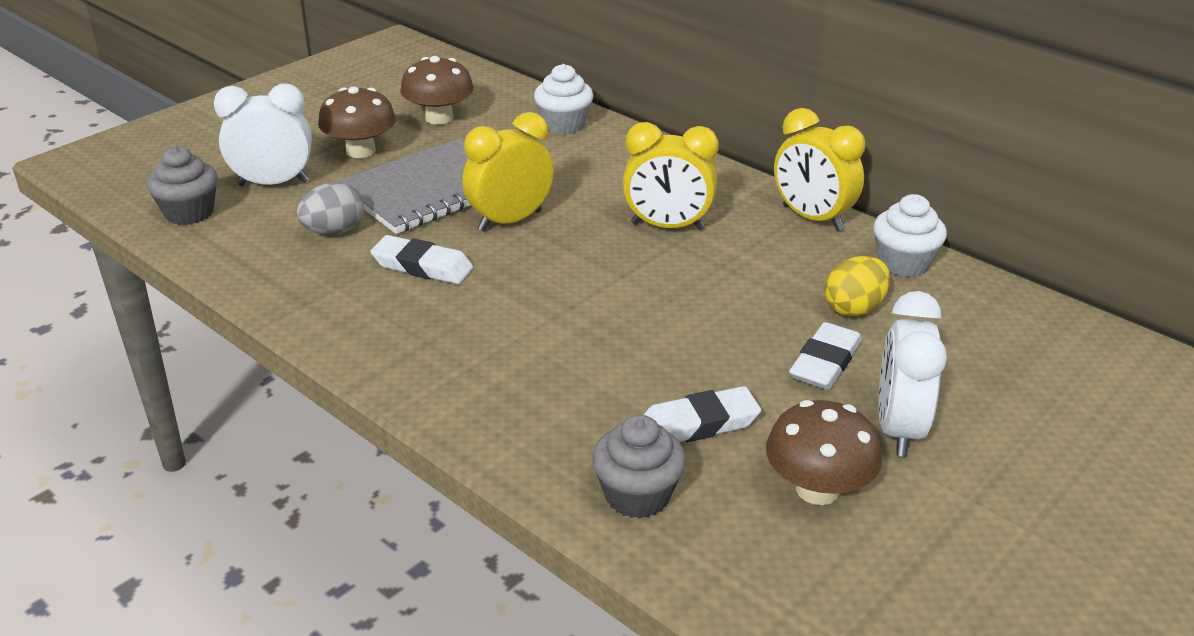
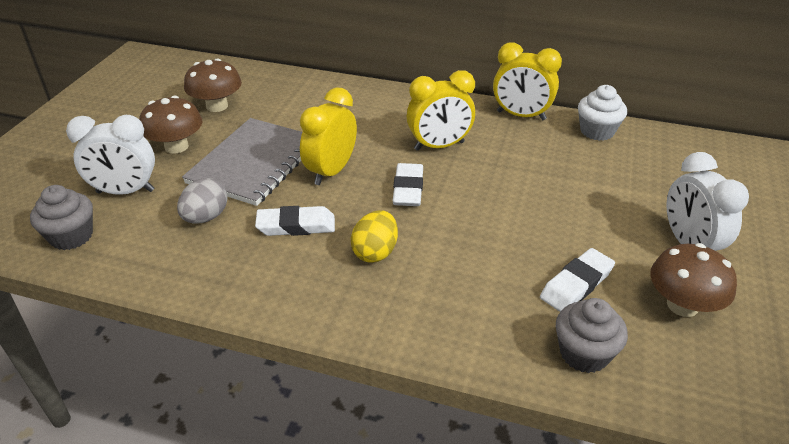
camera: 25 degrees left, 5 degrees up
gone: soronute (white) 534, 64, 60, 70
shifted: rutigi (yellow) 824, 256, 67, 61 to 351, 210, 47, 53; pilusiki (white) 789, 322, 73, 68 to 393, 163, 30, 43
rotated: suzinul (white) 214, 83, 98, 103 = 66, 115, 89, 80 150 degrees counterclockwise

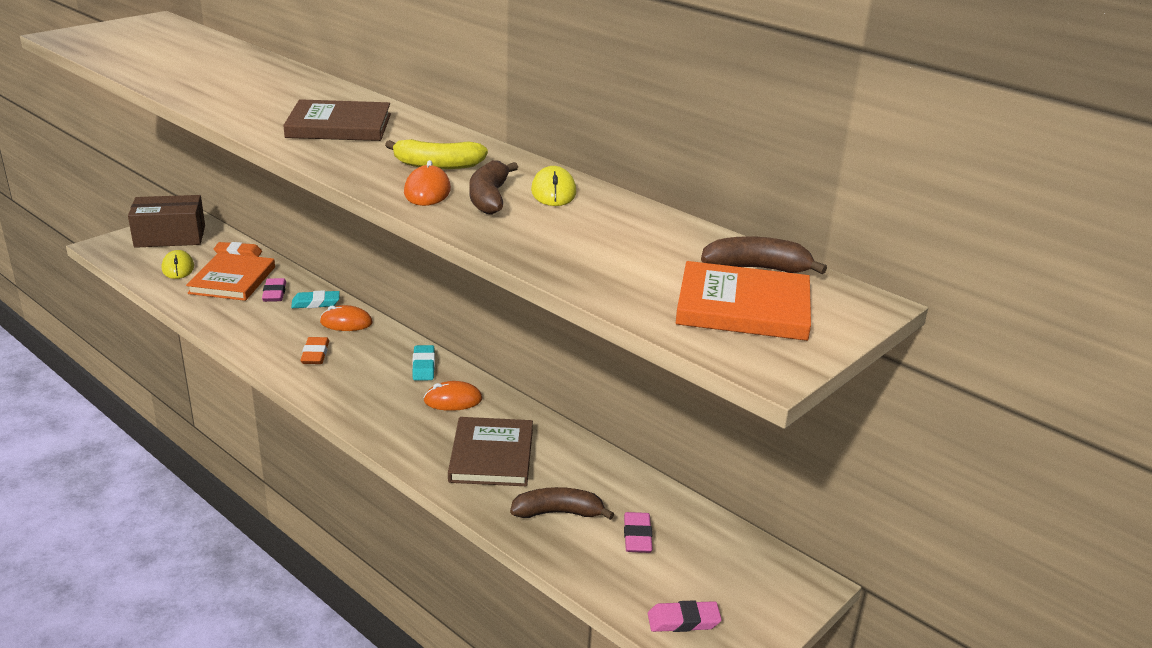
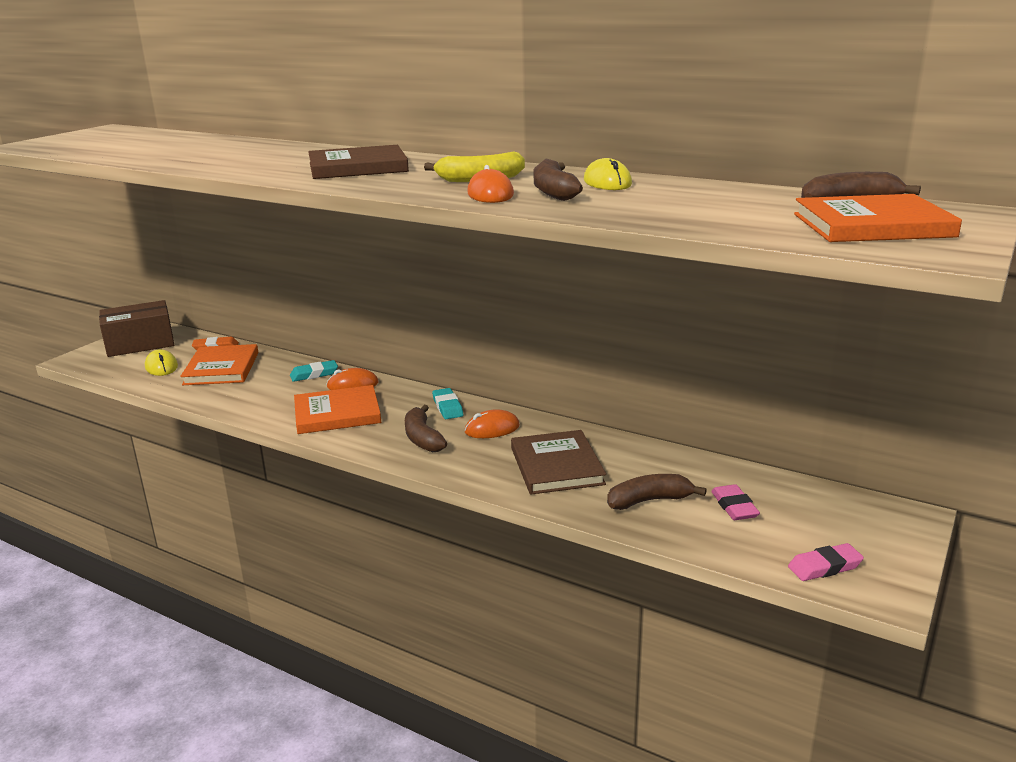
camera: 10 degrees left, 5 degrees down
gone: pilusiki (pink) 262, 278, 24, 24
new: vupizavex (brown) 405, 405, 42, 47
swapped: pilusiki (orange) 300, 337, 29, 27 to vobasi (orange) 294, 385, 87, 49

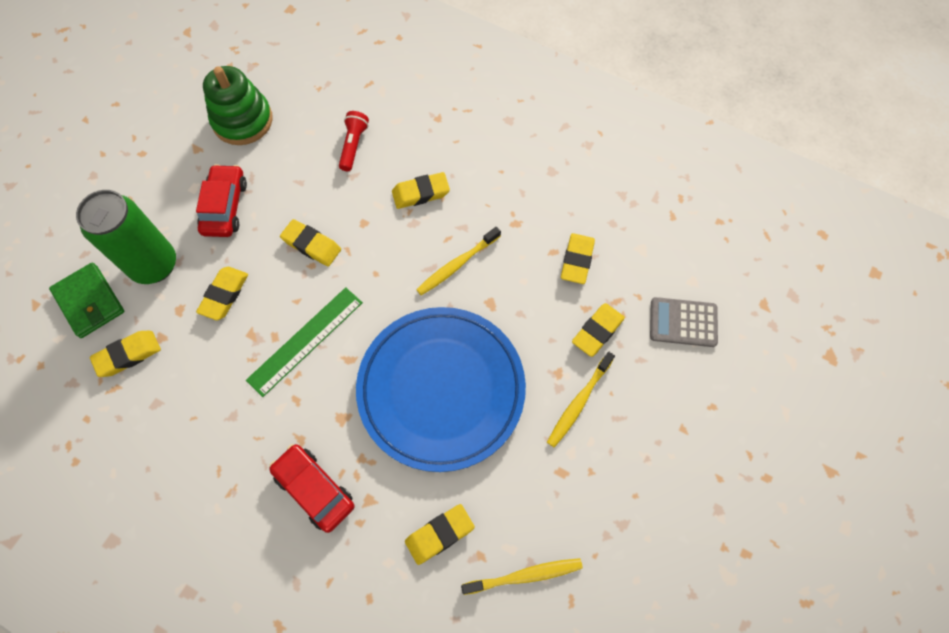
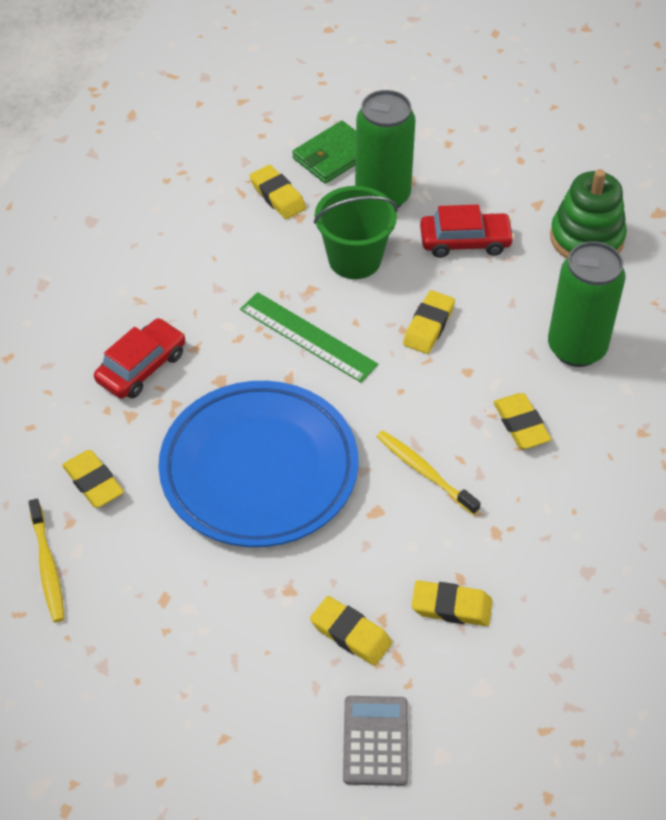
camera: 85 degrees right, 15 degrees down
gone: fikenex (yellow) 547, 352, 68, 96
swapped: pilusiki (yellow) 196, 267, 52, 53 to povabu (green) 314, 186, 84, 93; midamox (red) 339, 111, 30, 60 to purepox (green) 548, 241, 78, 126

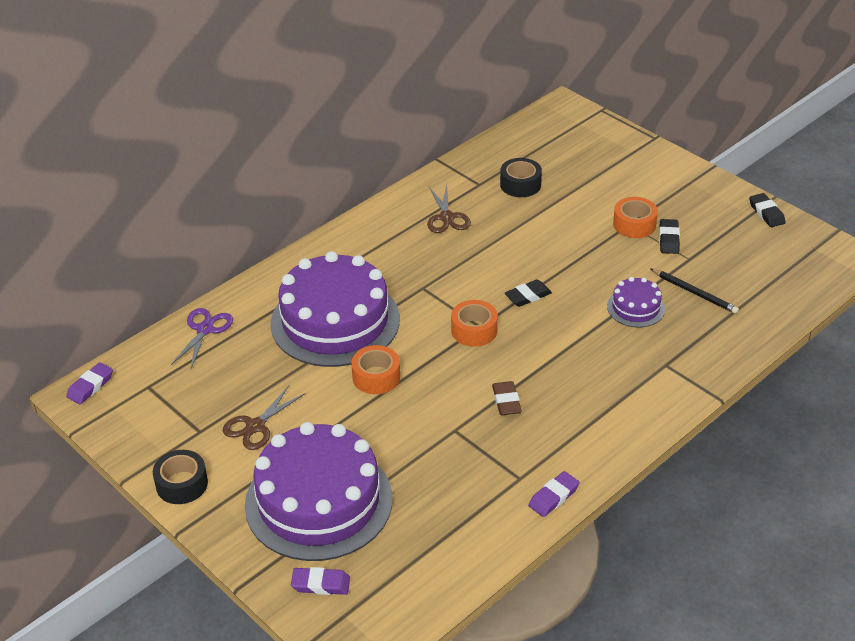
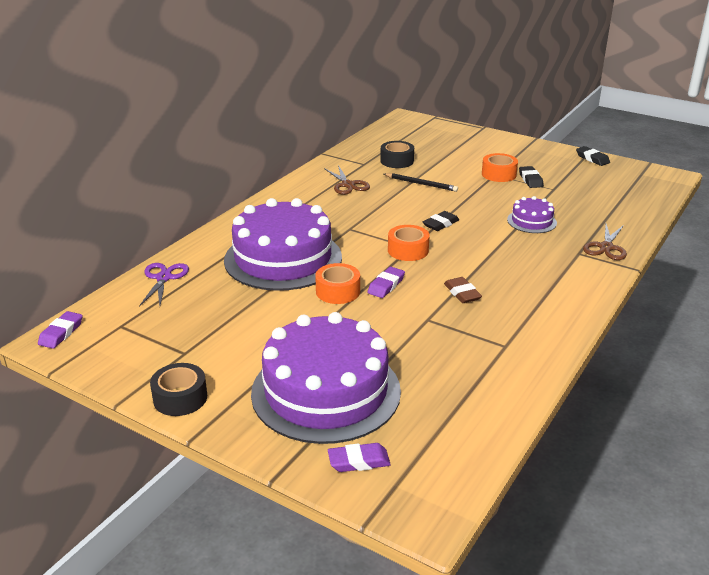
camera: 15 degrees left, 10 degrees down
shifted: pilusiki (purple) 528, 471, 52, 46 to 367, 267, 38, 31; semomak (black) 651, 269, 88, 45 to 384, 173, 74, 19; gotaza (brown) 222, 385, 84, 65 to 583, 224, 44, 36

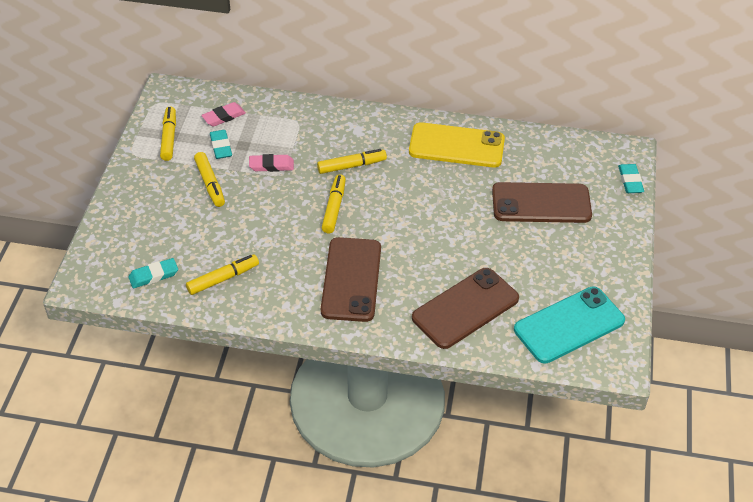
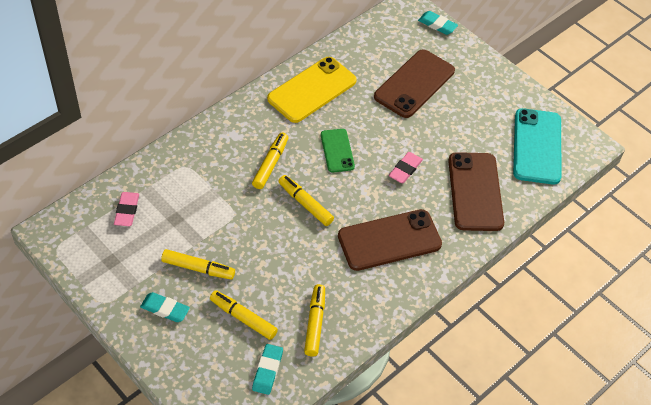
camera: 55 degrees left, 5 degrees up
new: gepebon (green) 321, 129, 34, 43
shifted: pilusiki (turquoise) 210, 130, 22, 29 to 140, 292, 50, 30; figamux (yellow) 160, 107, 16, 54 to 210, 290, 68, 50; pilusiki (pink) 249, 154, 45, 18 to 389, 152, 34, 31
rotated: gepebon (brown) 321, 237, 60, 85 = 338, 209, 104, 62 60 degrees counterclockwise

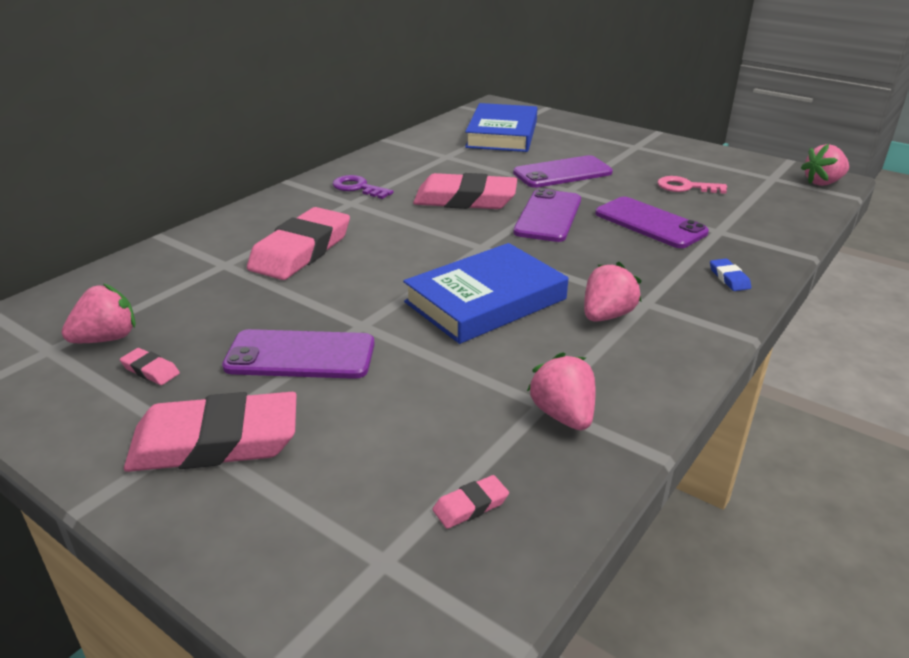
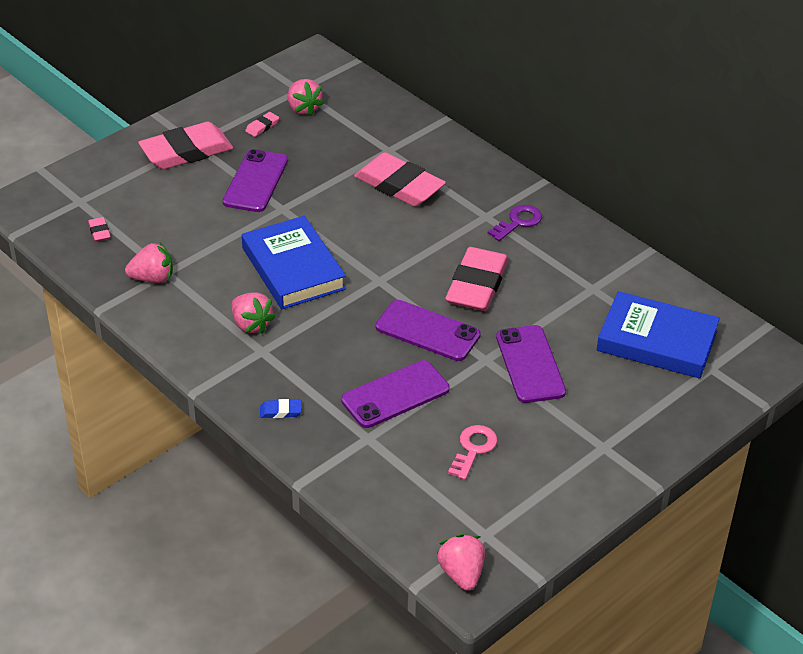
camera: 100 degrees right, 10 degrees up
rotated: pilusiki (pink) 124, 392, 173, 80 = 138, 122, 95, 47 60 degrees clockwise

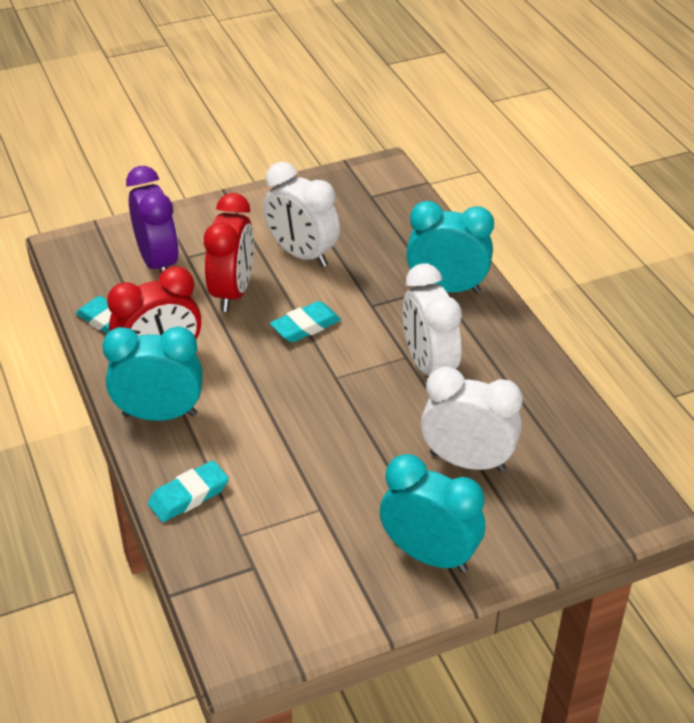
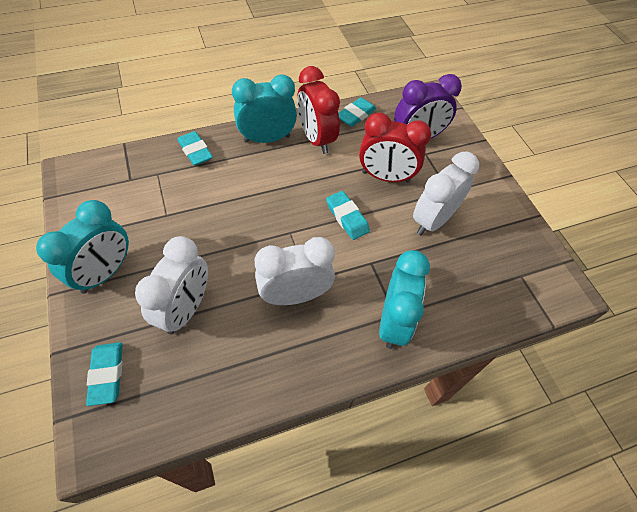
camera: 90 degrees right, 15 degrees up
new: pilusiki (turquoise) 86, 342, 36, 64
rotated: suzinul (turquoise) 102, 327, 101, 94 = 232, 74, 65, 69 105 degrees counterclockwise

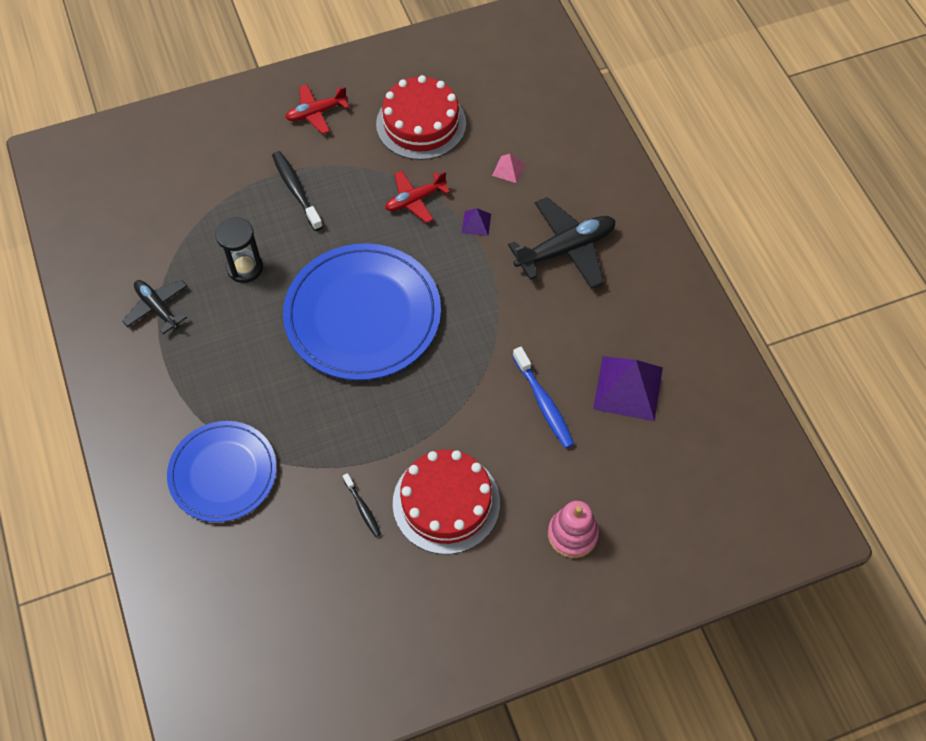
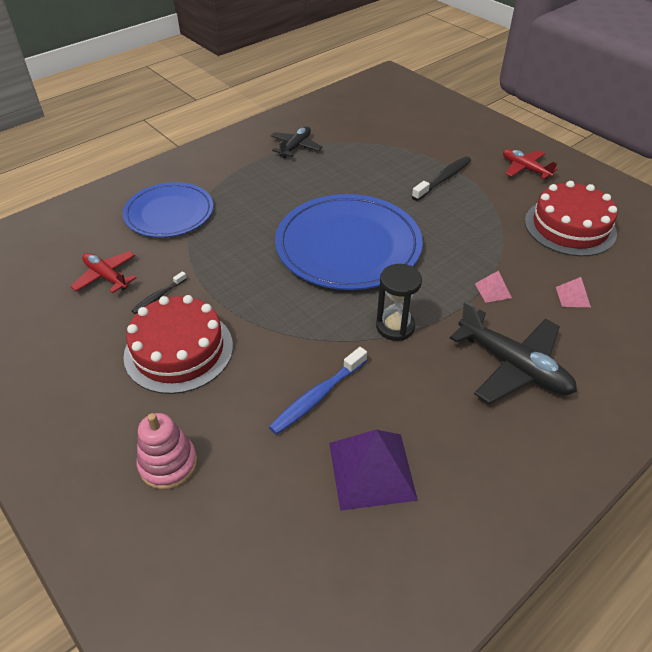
camera: 70 degrees right, 15 degrees down
shifted: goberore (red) 385, 171, 65, 52 to 71, 251, 65, 42; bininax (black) 216, 217, 47, 66 to 376, 264, 46, 77
repainted: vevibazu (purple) 462, 208, 29, 28 to vevibazu (pink) 475, 271, 37, 32

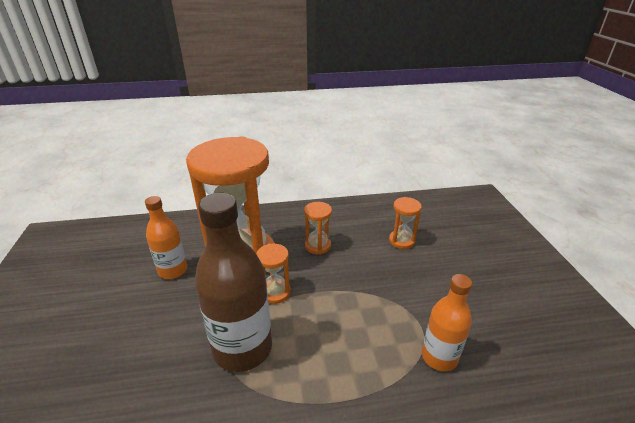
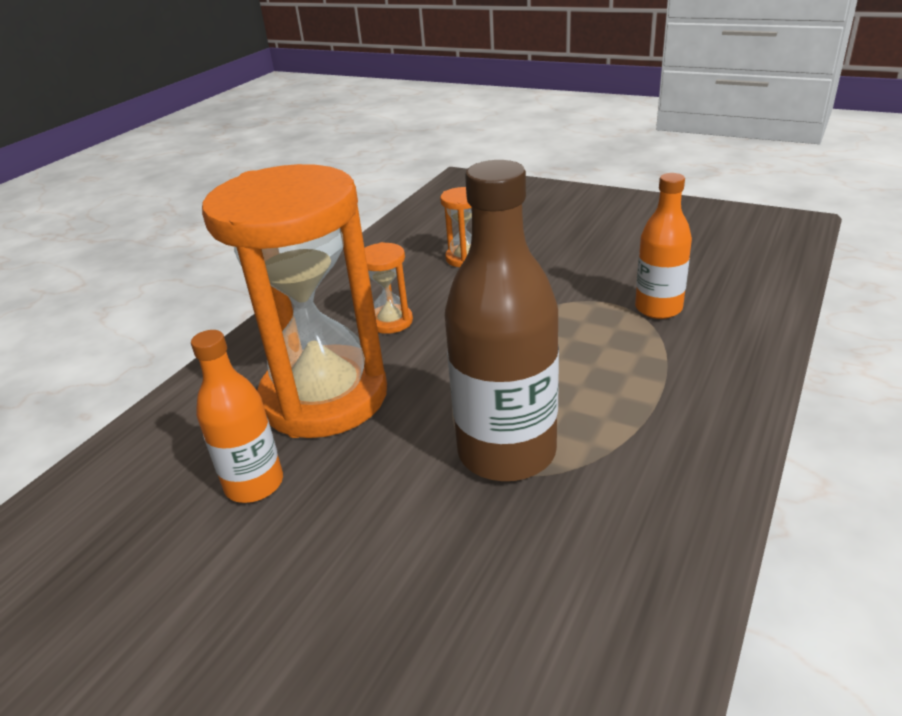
camera: 50 degrees left, 0 degrees up
gone: bininax (orange) 256, 244, 35, 60

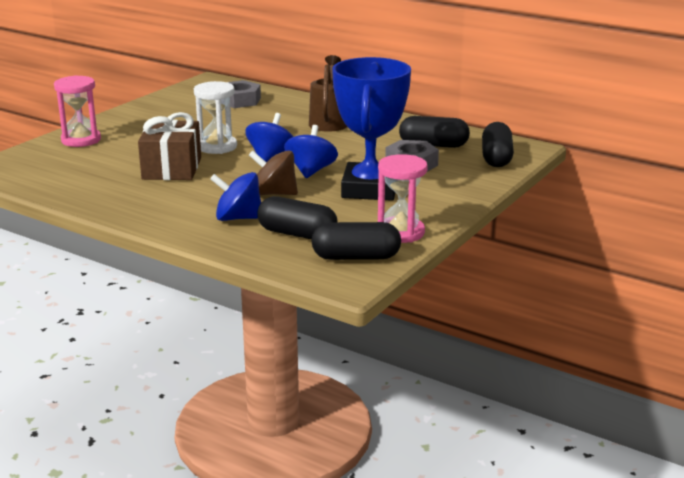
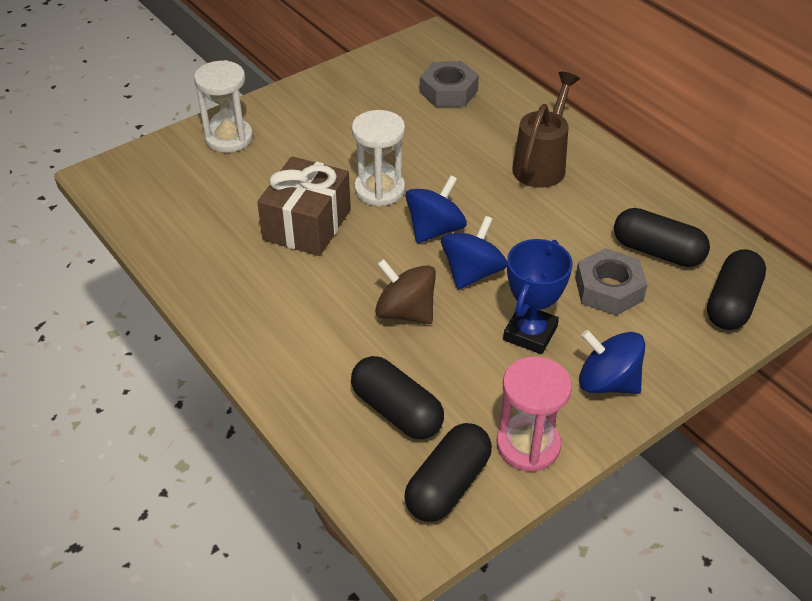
camera: 20 degrees right, 20 degrees up
shifted: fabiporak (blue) 210, 172, 51, 49 to 579, 330, 67, 64
repainted: bininax (pink) 54, 75, 47, 72 to bininax (white) 194, 60, 59, 92
rotated: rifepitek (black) 311, 222, 90, 38 = 404, 423, 88, 99 75 degrees counterclockwise
scaled: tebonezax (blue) 332, 57, 79, 144 = 503, 239, 70, 115 x0.61

